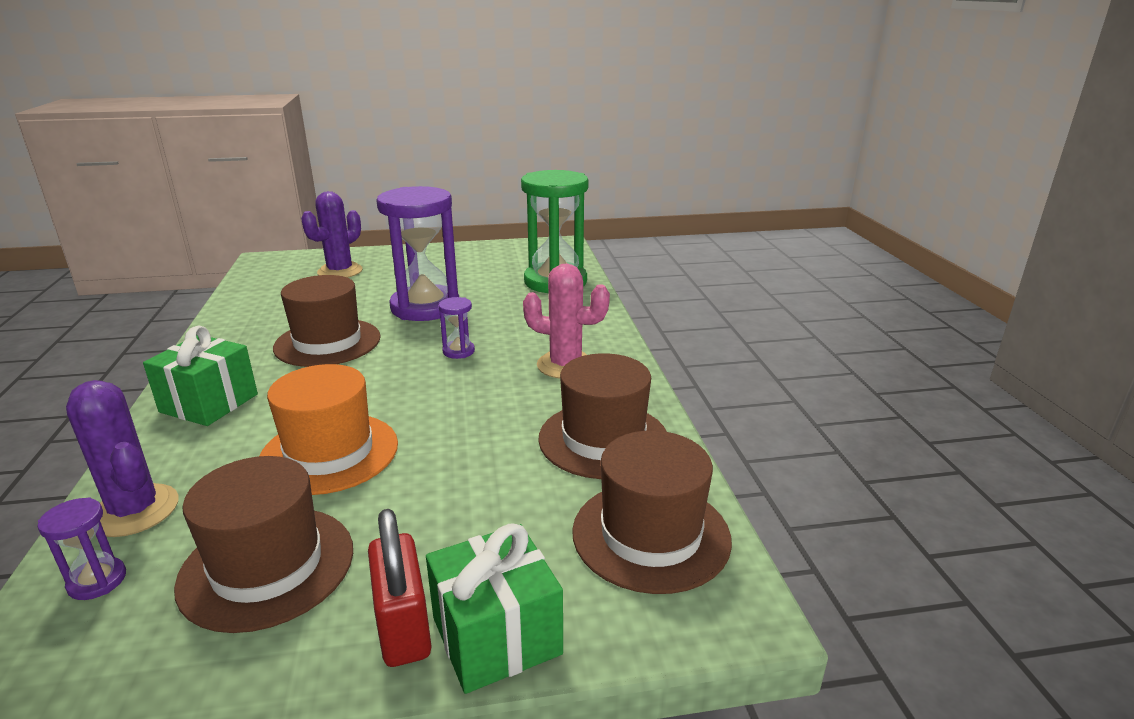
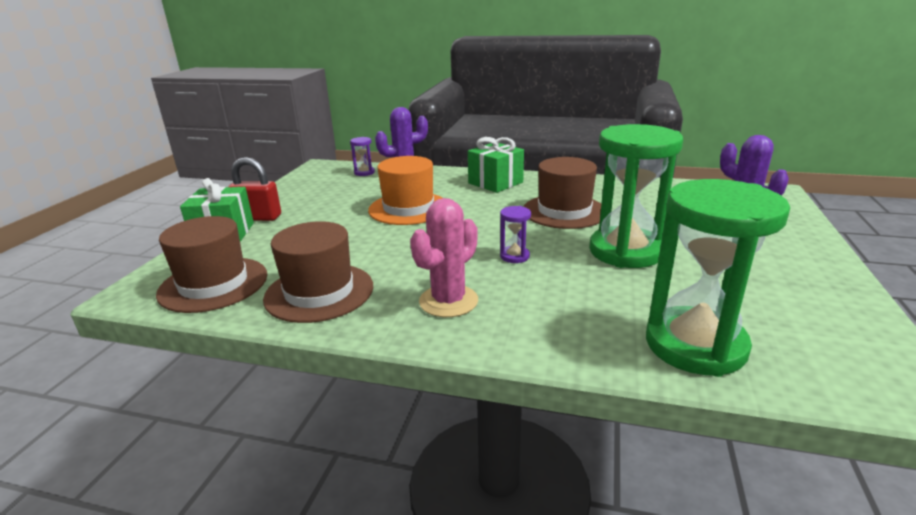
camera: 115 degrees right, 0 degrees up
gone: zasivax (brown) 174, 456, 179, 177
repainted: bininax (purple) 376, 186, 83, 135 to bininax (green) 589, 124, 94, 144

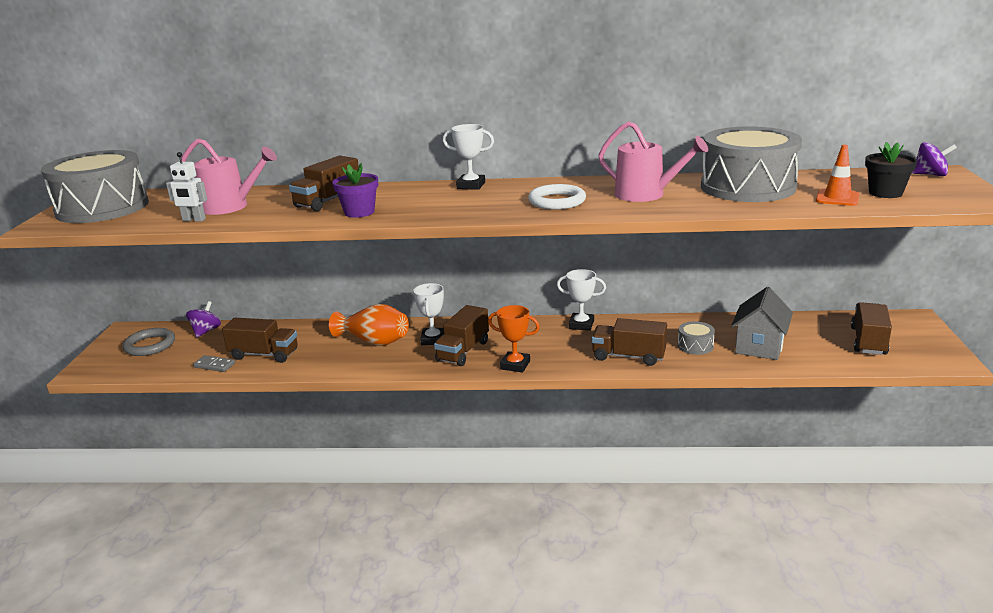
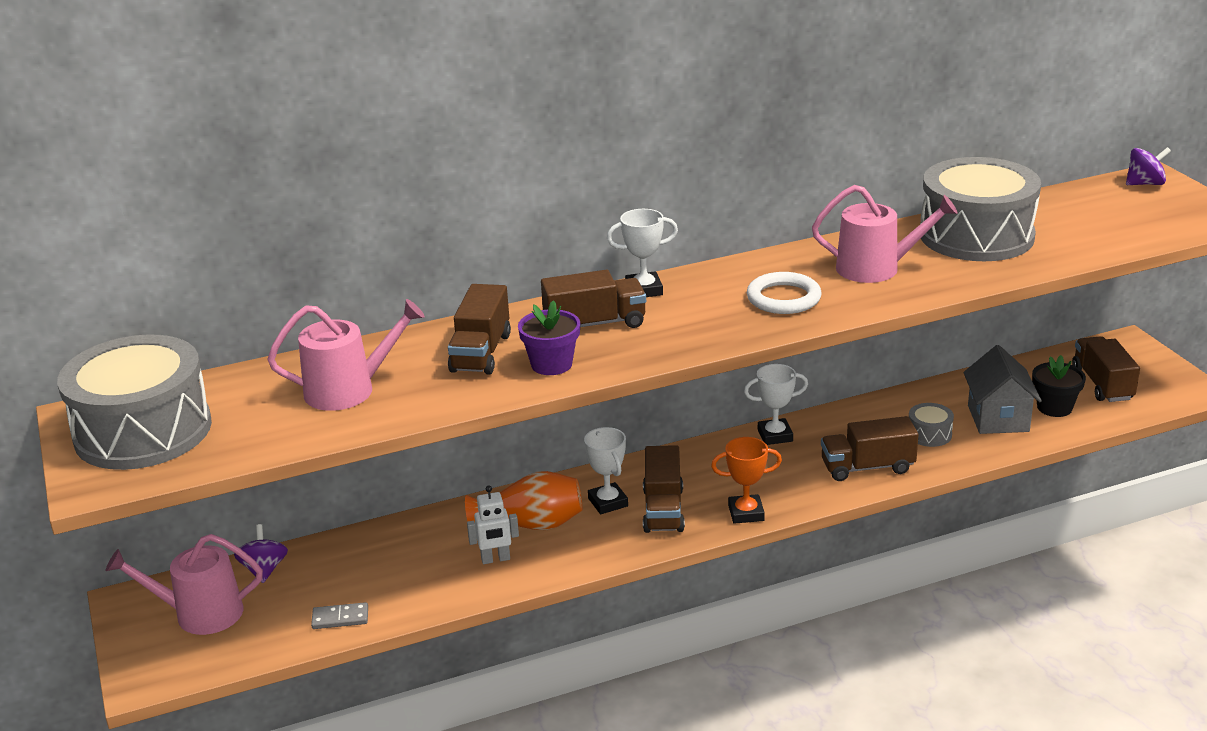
camera: 25 degrees left, 5 degrees up
gone: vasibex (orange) 816, 145, 43, 61
shifted: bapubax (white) 166, 152, 41, 70 to 467, 486, 52, 78; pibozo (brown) 222, 318, 76, 45 to 541, 270, 105, 58; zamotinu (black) 865, 142, 53, 56 to 1032, 355, 54, 62
swapped: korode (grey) 122, 328, 53, 28 to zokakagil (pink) 106, 534, 157, 101

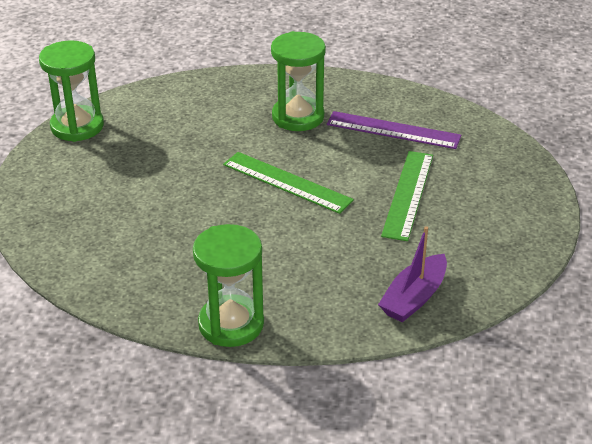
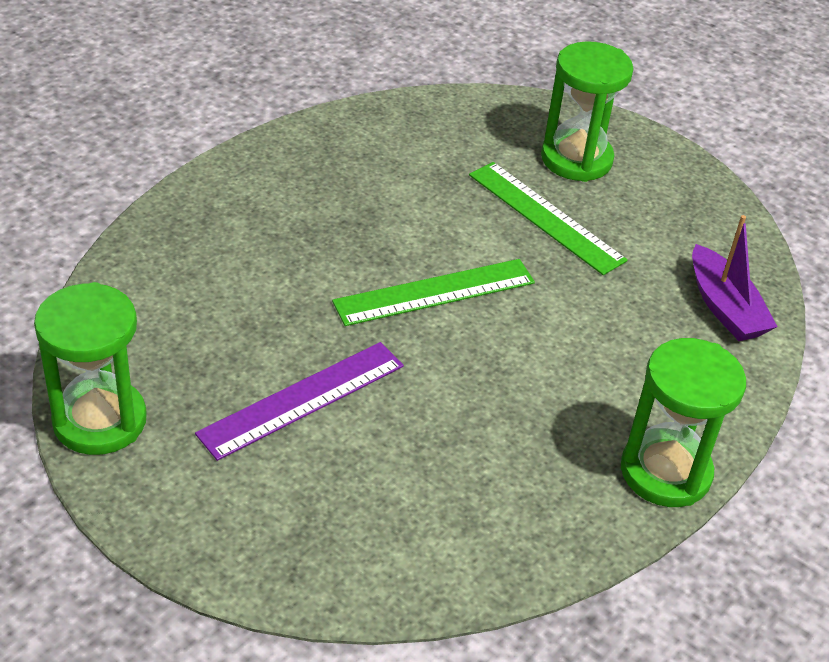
camera: 60 degrees left, 5 degrees up
shifted: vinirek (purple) 327, 111, 134, 38 to 195, 342, 209, 119; bininax (green) 271, 31, 55, 100 to 541, 41, 93, 141

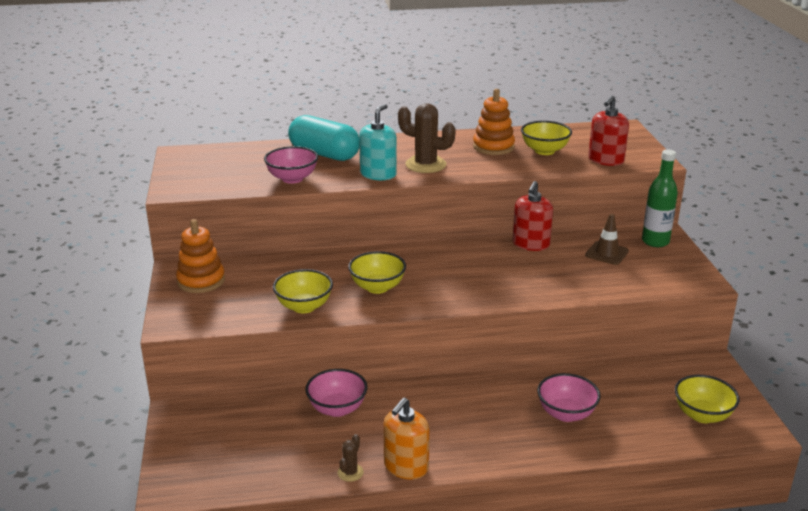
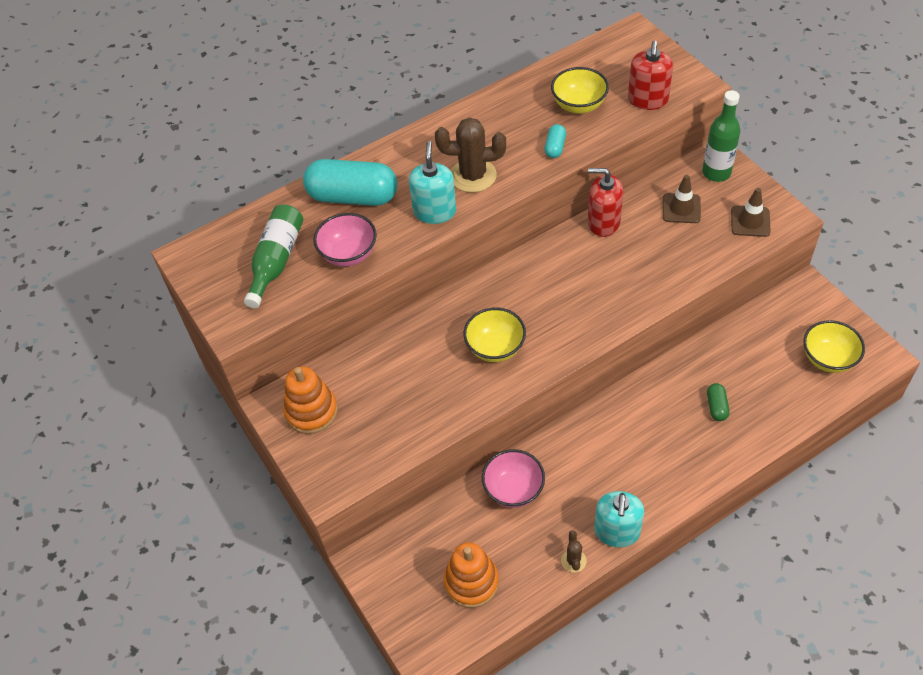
camera: 20 degrees left, 25 degrees up
gone: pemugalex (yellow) 273, 269, 60, 44
new: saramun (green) 244, 205, 59, 103; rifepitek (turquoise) 544, 124, 22, 34; vasibex (brown) 731, 188, 40, 49
shifted: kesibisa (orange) 473, 89, 42, 66 to 444, 542, 55, 66
swapped: pemugalex (pink) 537, 373, 64, 49 to rifepitek (green) 707, 383, 23, 38
repainted: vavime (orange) 383, 398, 47, 82 to vavime (turquoise) 594, 491, 50, 56
rotated: vavime (red) 513, 181, 40, 70 = 588, 168, 35, 69 105 degrees clockwise

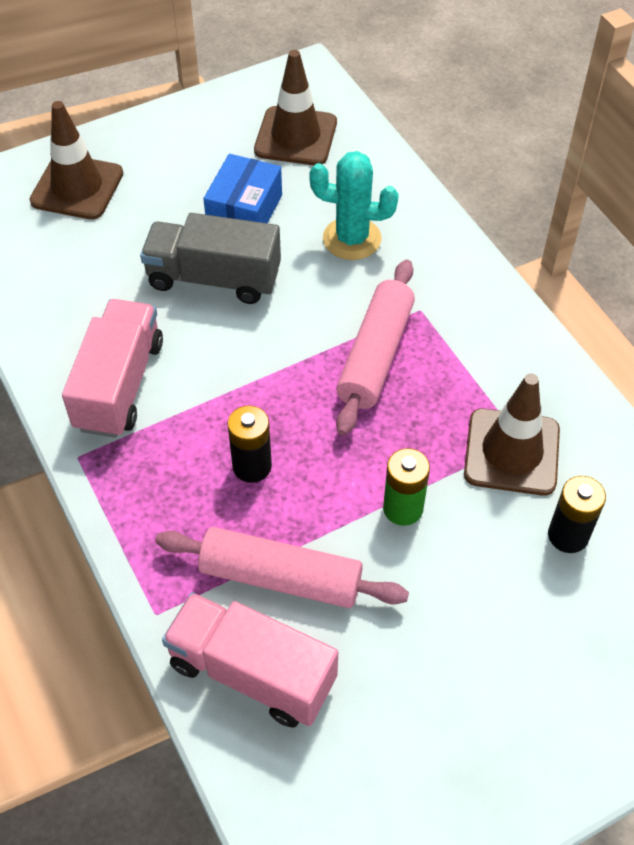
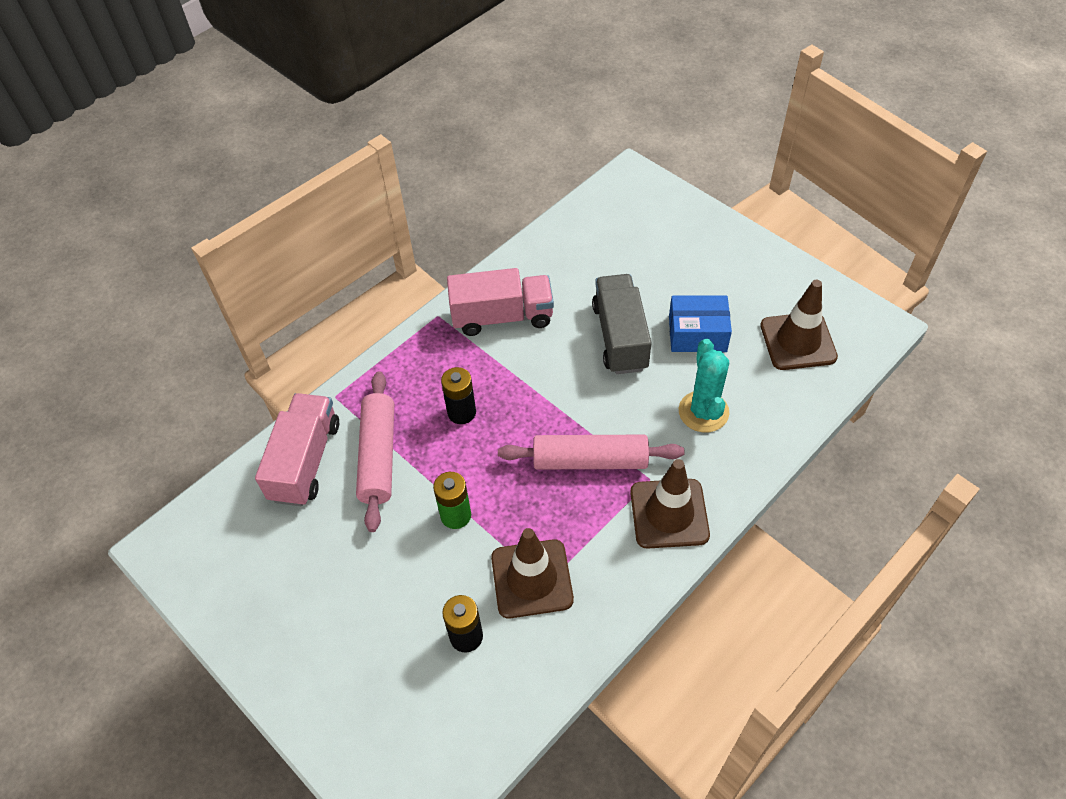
camera: 75 degrees right, 0 degrees up
shifted: vasibex (brown) 29, 101, 94, 119 to 630, 459, 80, 90

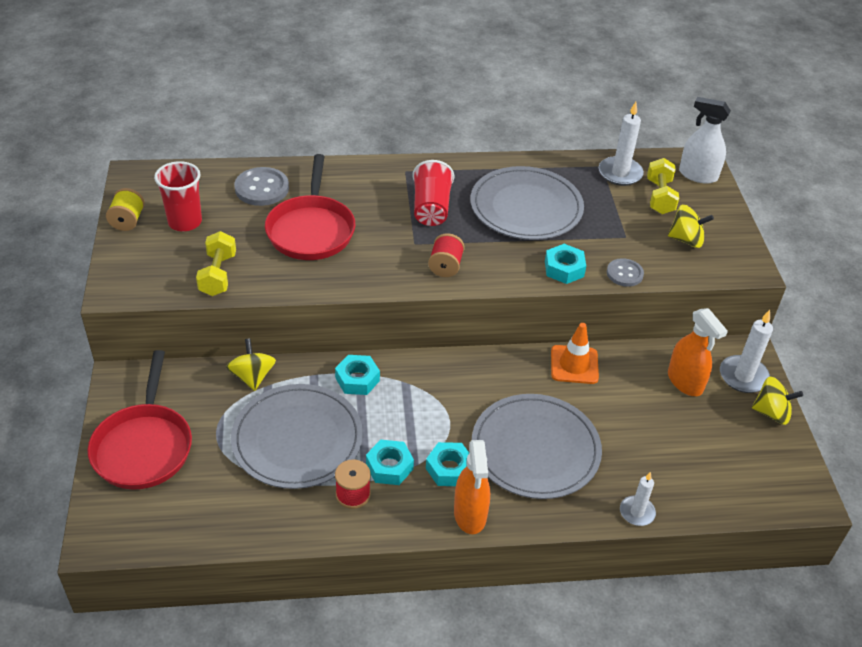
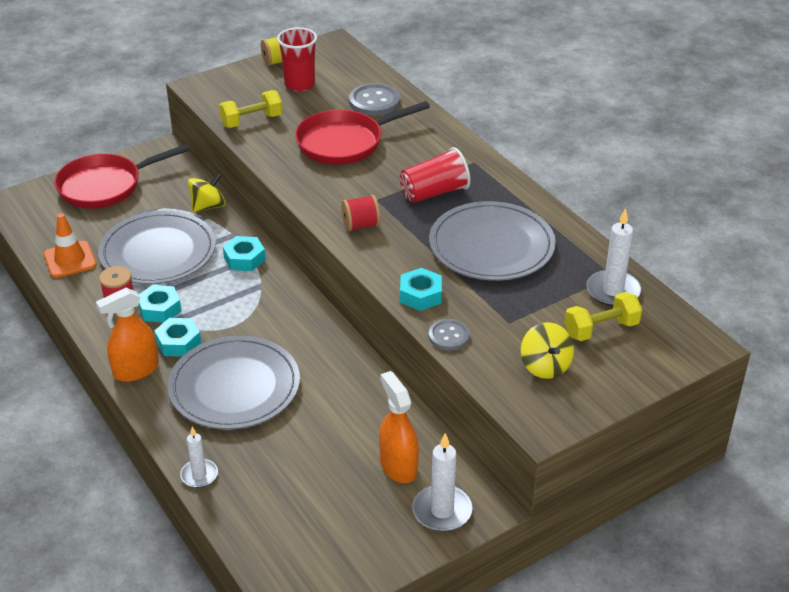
camera: 65 degrees right, 5 degrees down
gone: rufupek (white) 679, 97, 52, 87; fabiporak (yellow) 752, 376, 51, 49
shifted: vasibex (orange) 551, 323, 48, 61 to 44, 214, 52, 64
rotated: rufupek (orange) 668, 308, 60, 88 = 379, 371, 40, 112 120 degrees clockwise

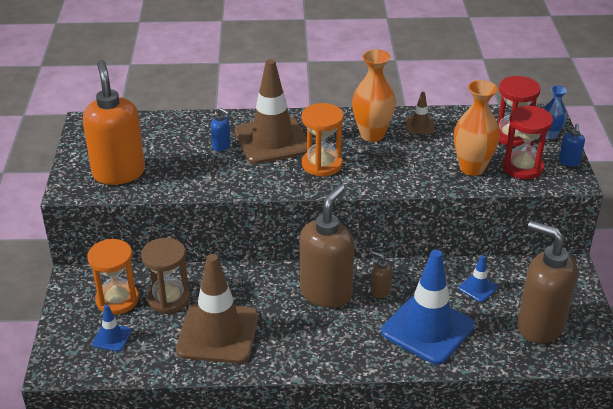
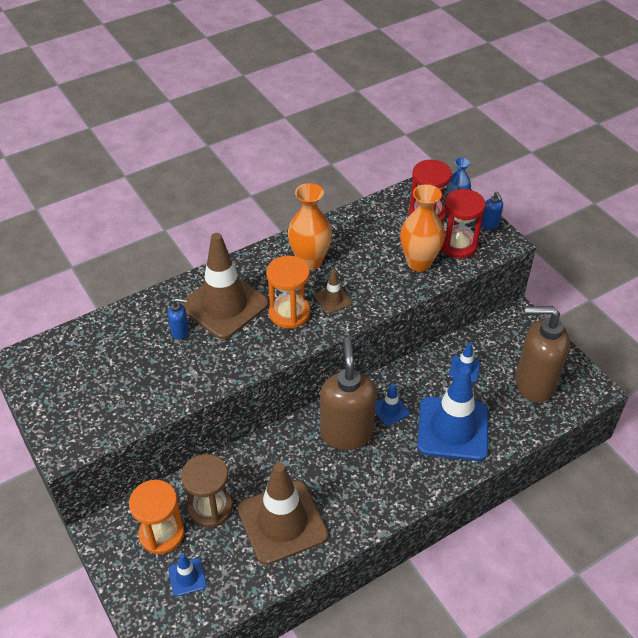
camera: 30 degrees left, 10 degrees up
gone: vavime (orange) 83, 60, 62, 125
shifted: vasibex (brown) 406, 92, 29, 42 to 315, 270, 37, 44
swapped: vavime (brown) 371, 251, 21, 47 to vasibex (blue) 375, 384, 34, 41

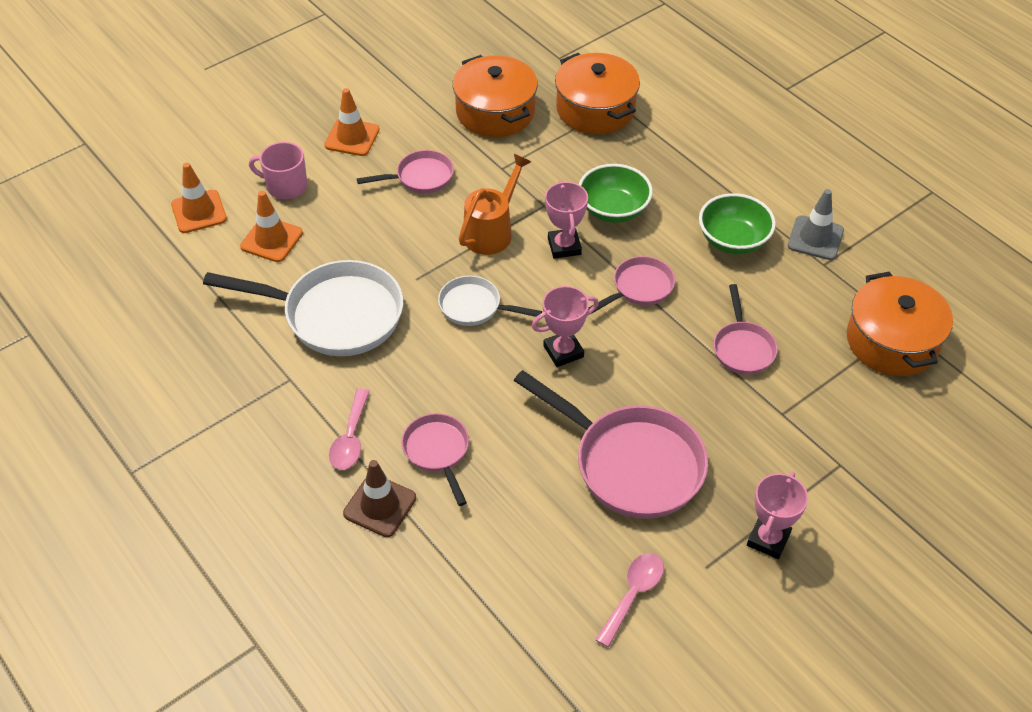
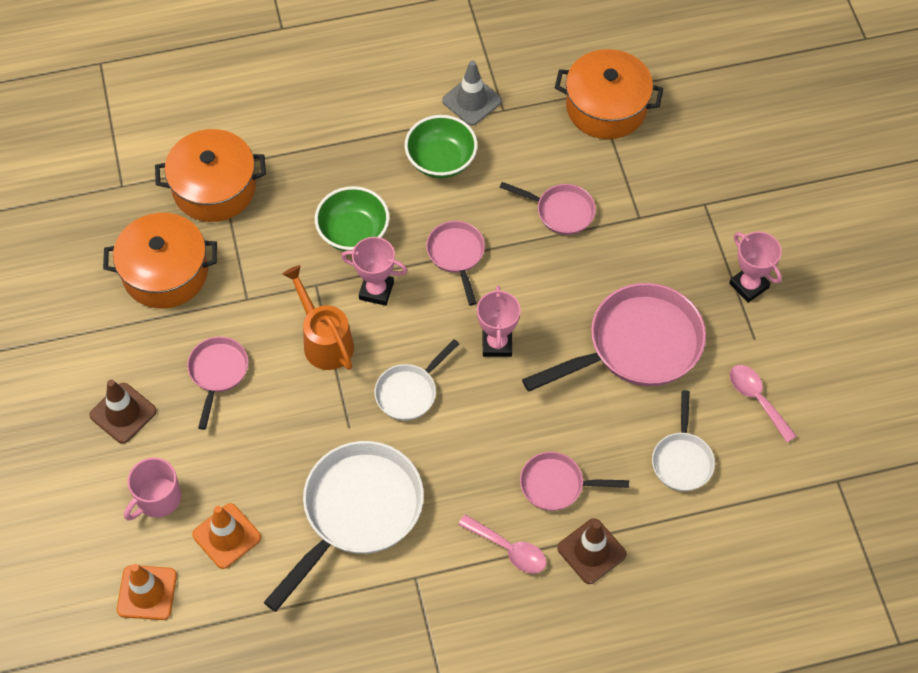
camera: 65 degrees left, 10 degrees up
new: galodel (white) 652, 390, 63, 101
repainted: vasibex (orange) 324, 88, 56, 68 to vasibex (brown) 89, 380, 67, 63

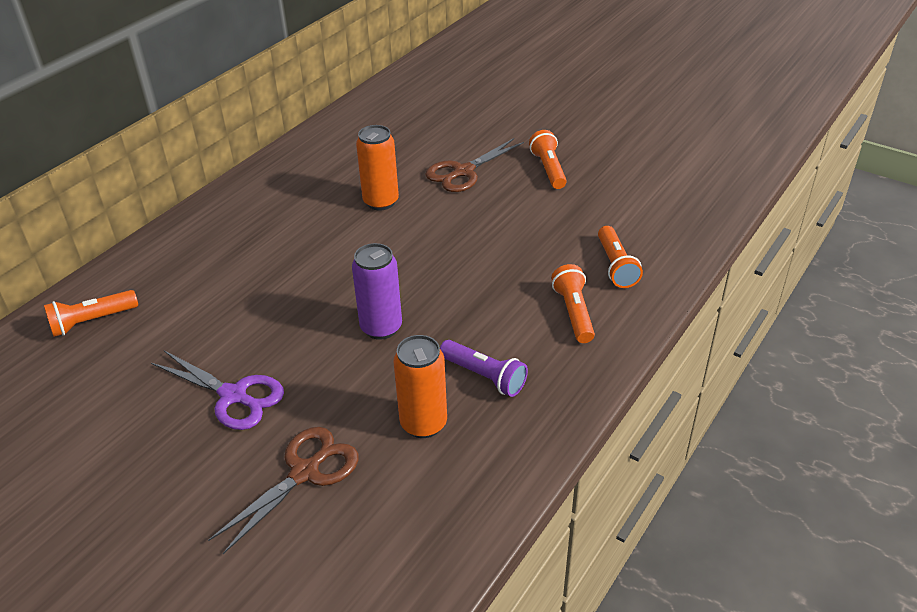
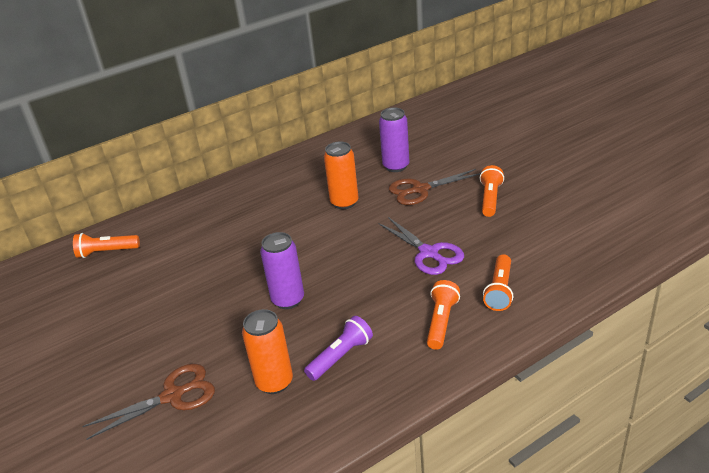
camera: 25 degrees right, 5 degrees down
new: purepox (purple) 379, 108, 31, 64
shifted: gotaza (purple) 151, 351, 133, 79 to 378, 217, 86, 58
rotated: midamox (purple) 440, 340, 88, 57 = 304, 316, 69, 65 105 degrees counterclockwise

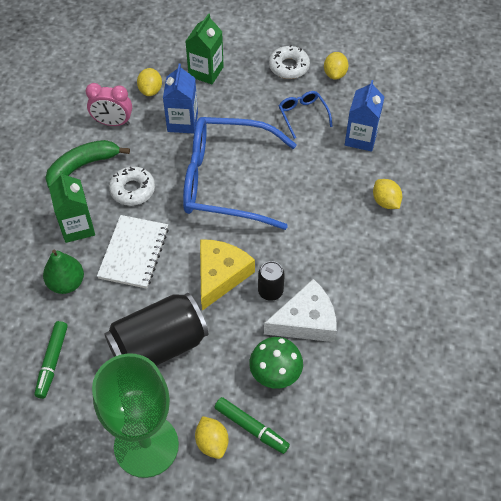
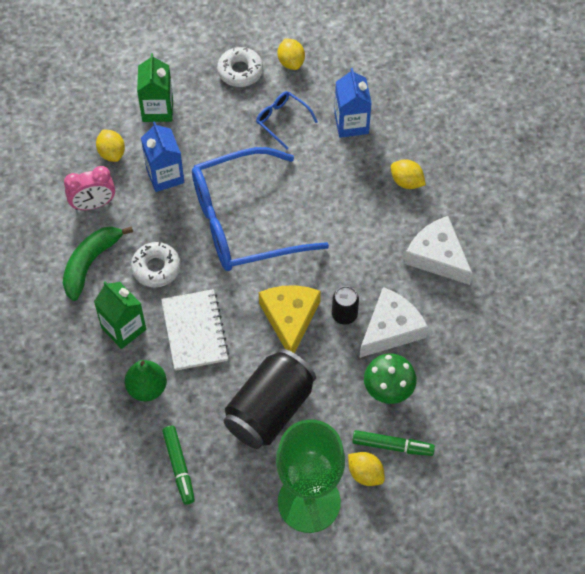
camera: 25 degrees left, 5 degrees up
new: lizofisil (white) 404, 216, 69, 69

